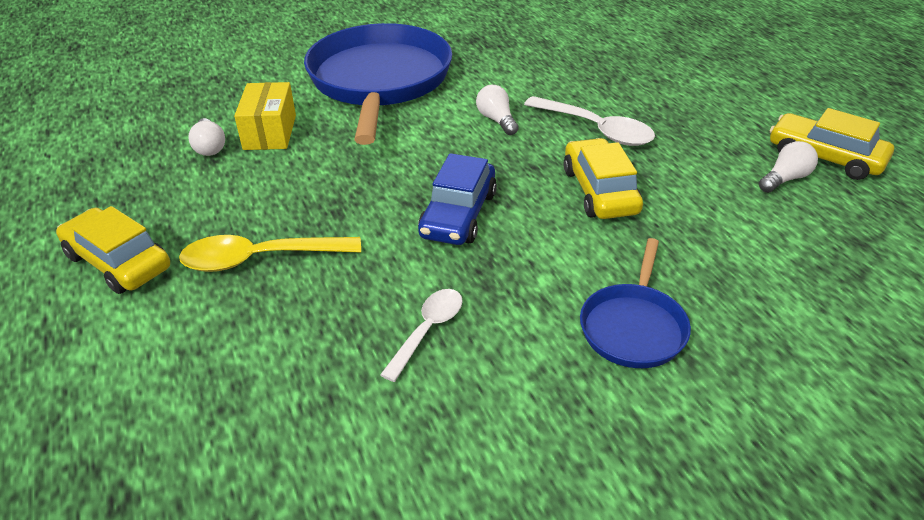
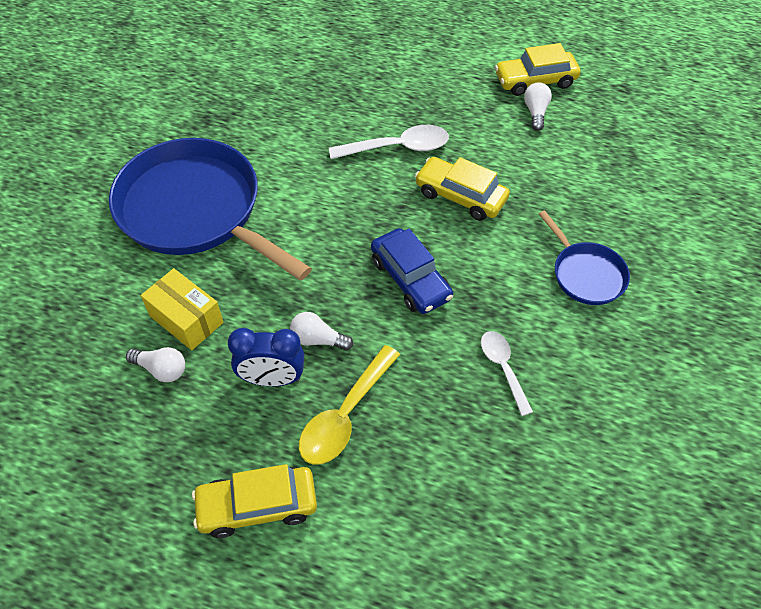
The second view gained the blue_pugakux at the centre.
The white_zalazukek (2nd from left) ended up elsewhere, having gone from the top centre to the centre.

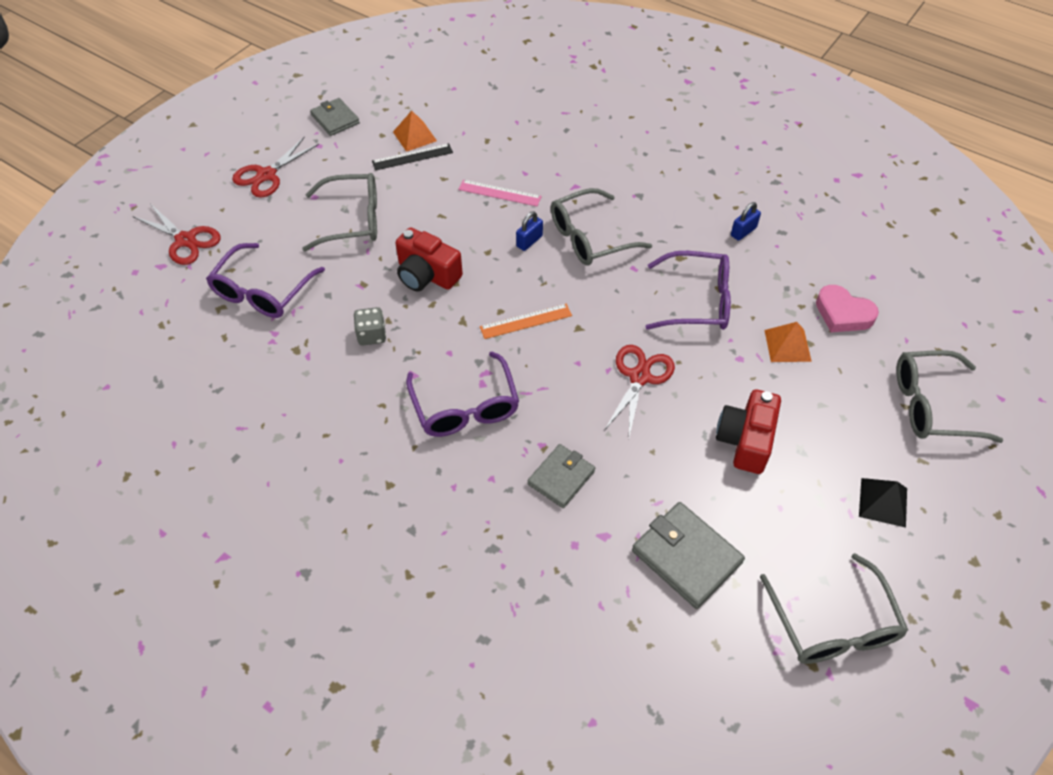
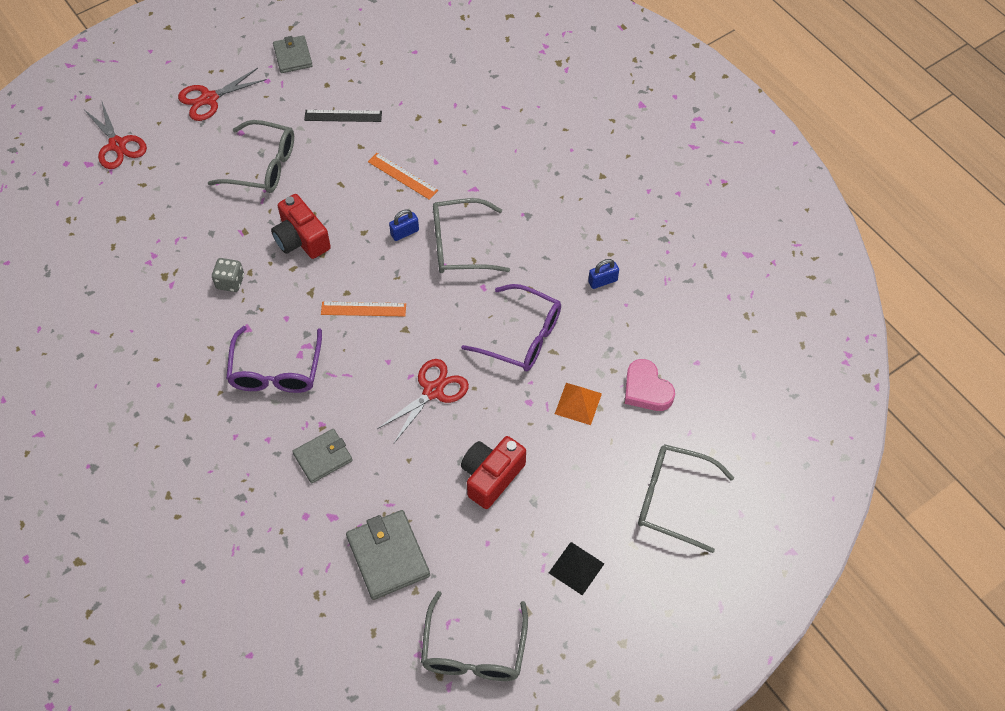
What was the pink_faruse at the top centre turned into the orange_faruse (2nd from left) at the top centre.
The second view lost the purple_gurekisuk (1st from left) at the middle left.
The second view lost the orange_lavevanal (1st from left) at the top centre.

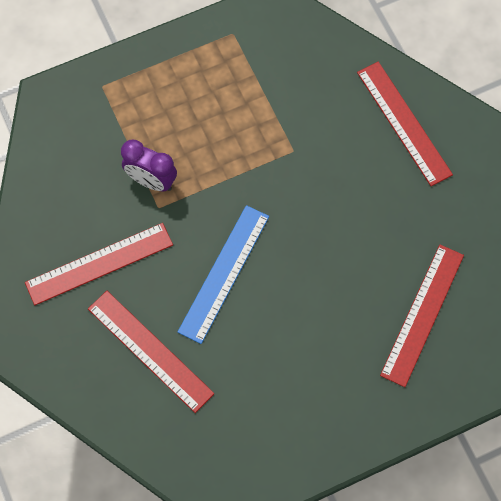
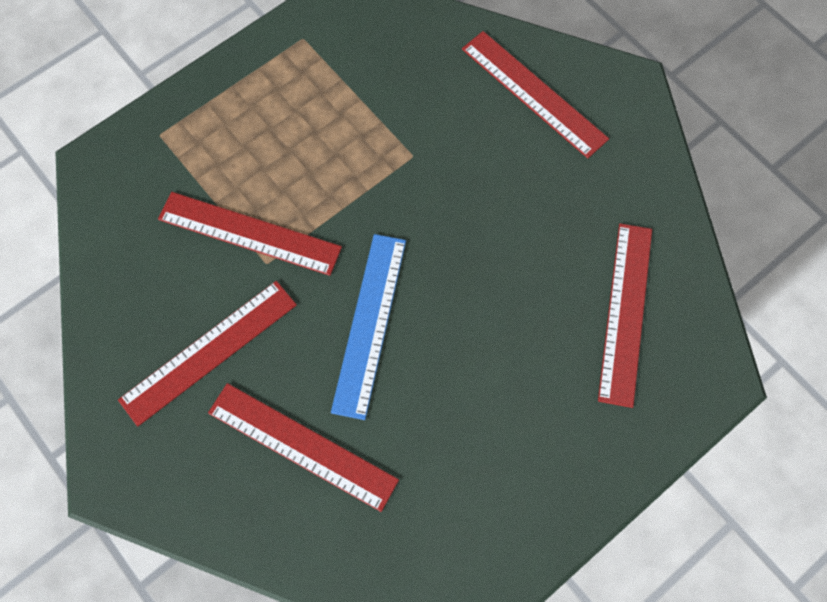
Where the purple_pugakux stood at the top left, the red_faruse (2nd from left) came to stand at the middle left.

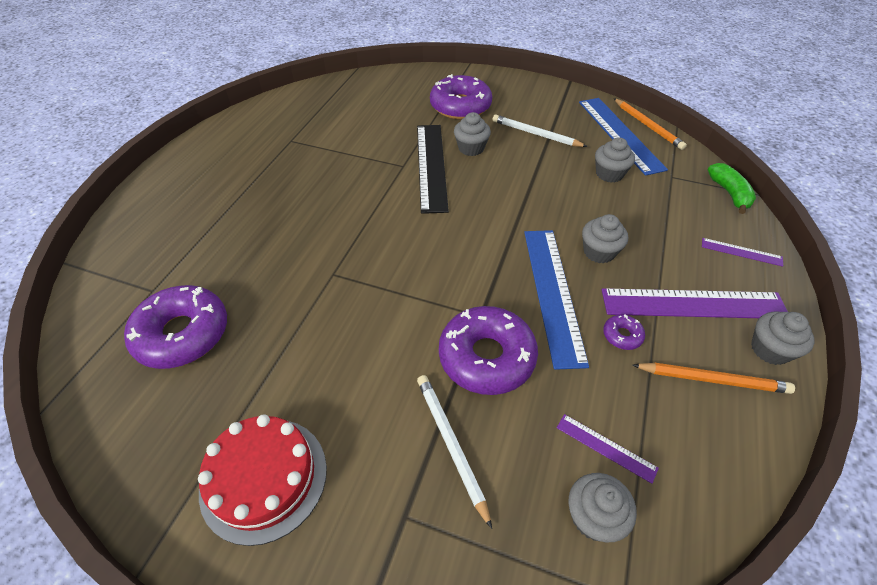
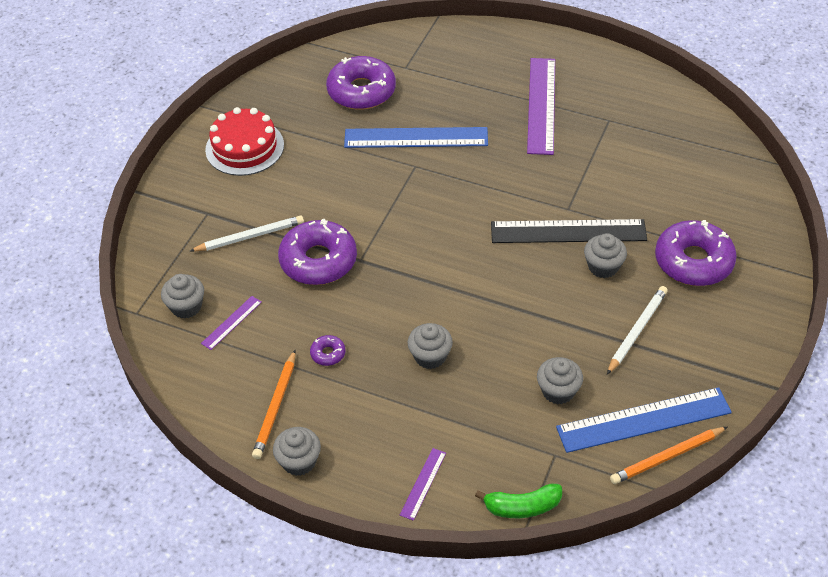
The blue_faruse (1st from left) ended up elsewhere, having gone from the centre to the top centre.
The purple_faruse (2nd from left in the first image) ended up elsewhere, having gone from the middle right to the top centre.

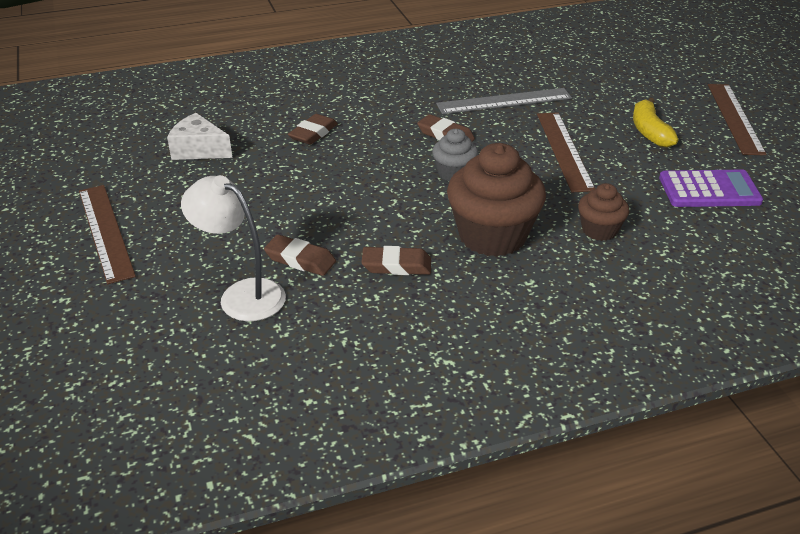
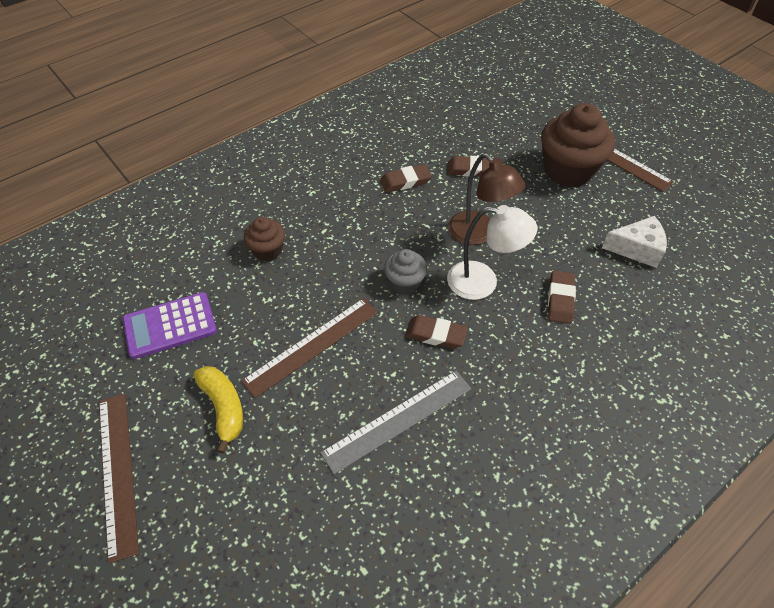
The brown_faruse (2nd from left) at the top right ended up facing another way, 75 degrees clockwise from before.
The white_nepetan ended up elsewhere, having gone from the middle left to the centre.
The second view gained the brown_nepetan at the top centre.
The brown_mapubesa (1st from left in the first image) ended up elsewhere, having gone from the centre to the top right.

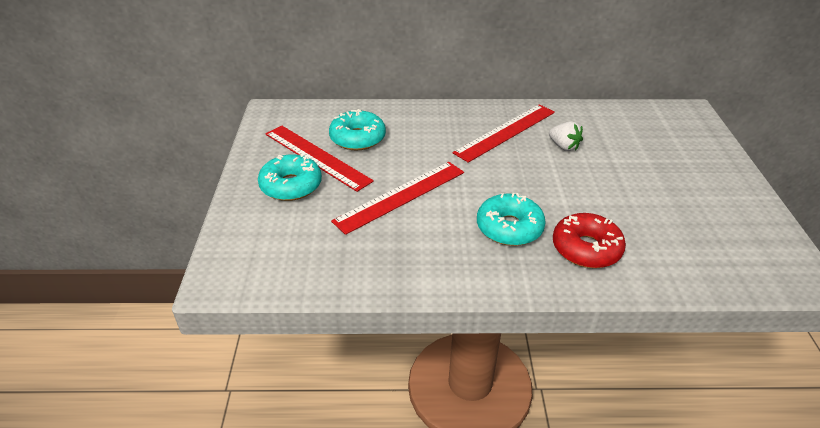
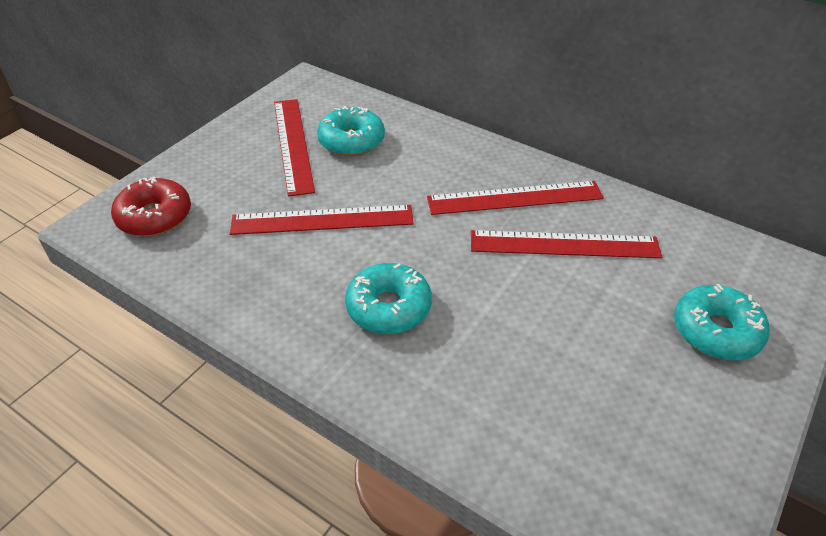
The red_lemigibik ended up elsewhere, having gone from the middle right to the middle left.
Where the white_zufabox stood at the top right, the red_faruse (4th from left) came to stand at the middle right.
The turquoise_lemigibik (1st from left in the first image) ended up elsewhere, having gone from the centre to the middle right.

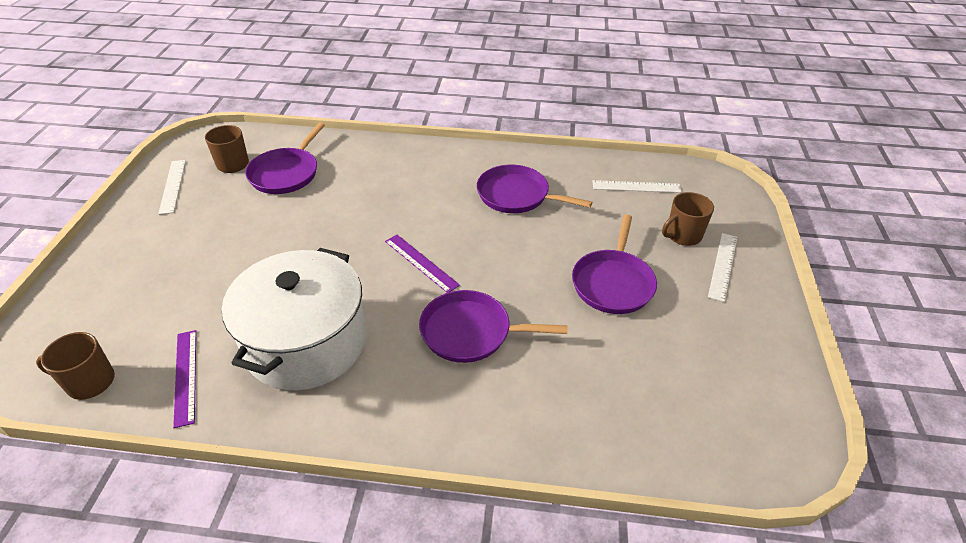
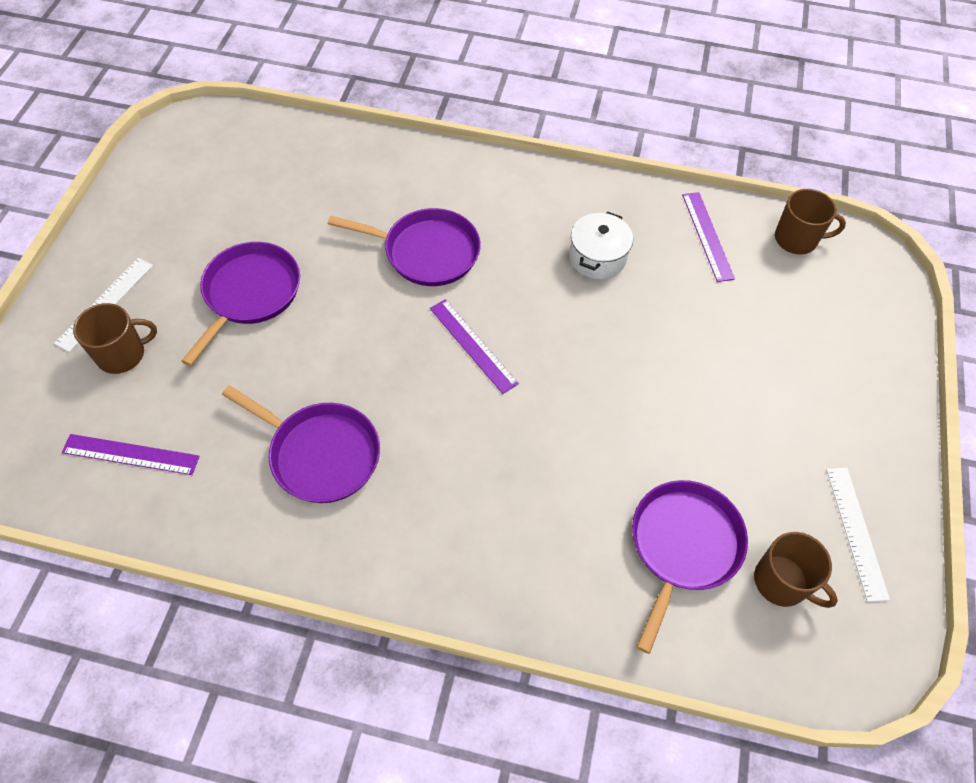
What was the white_faruse (2nd from left) at the centre turned into the purple_faruse (1st from left) at the middle left.
The size of the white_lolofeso at the middle left changed by a factor of 0.46.

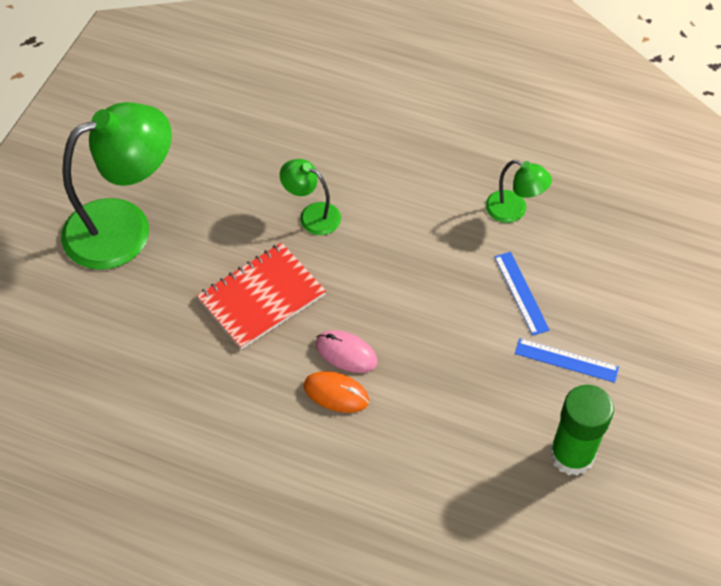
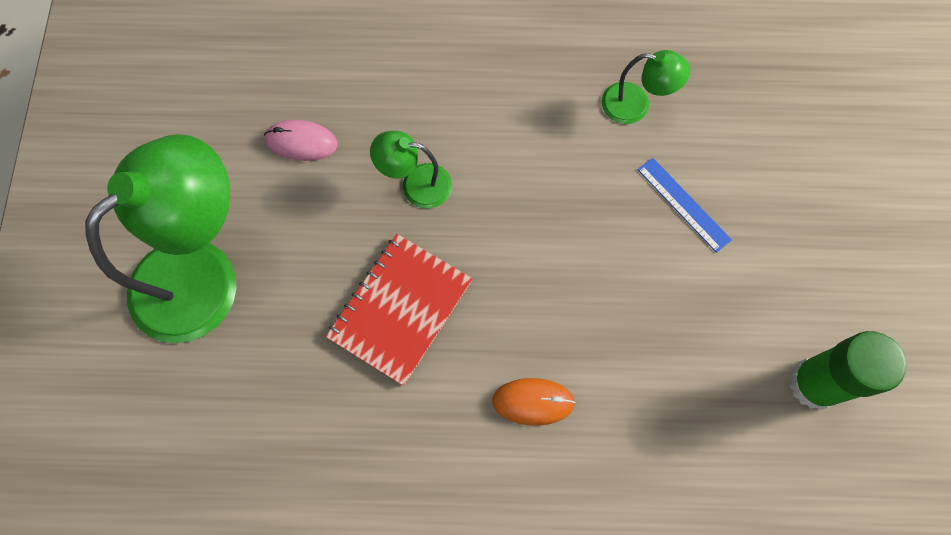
The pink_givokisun ended up elsewhere, having gone from the centre to the top left.
The second view lost the blue_faruse (2nd from left) at the middle right.

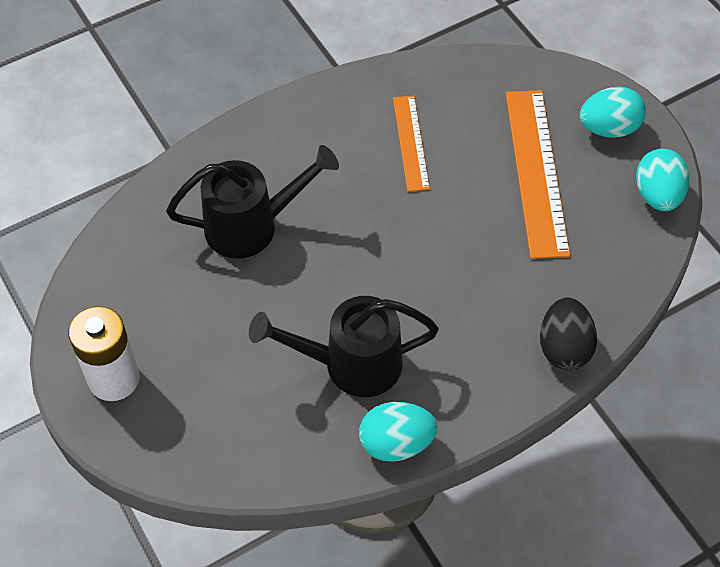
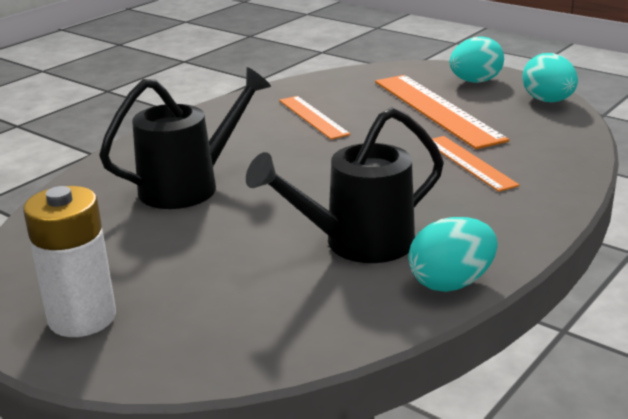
The second view gained the orange_faruse (3rd from left) at the middle right.
The second view lost the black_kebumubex at the middle right.

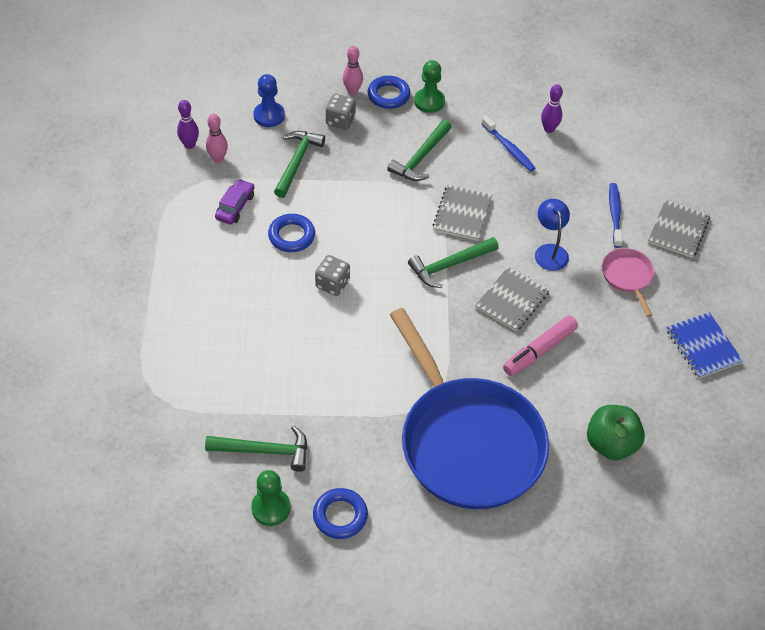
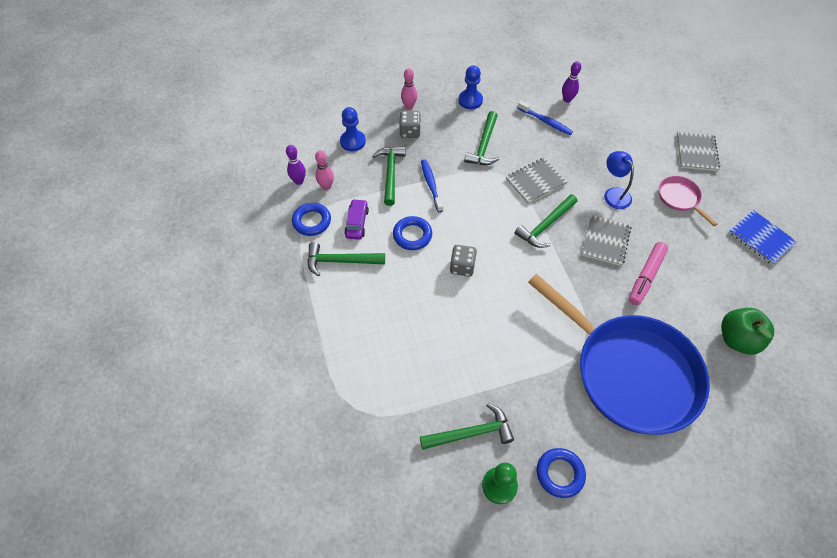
The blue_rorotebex (3rd from left in the first image) ended up elsewhere, having gone from the top centre to the centre.
The second view gained the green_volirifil (1st from left) at the centre.
The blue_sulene (2nd from left in the first image) ended up elsewhere, having gone from the middle right to the top centre.
What was the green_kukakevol (2nd from left) at the top centre turned into the blue_kukakevol (2nd from left) at the top centre.
The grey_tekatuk (1st from left) at the centre ended up facing another way, 60 degrees clockwise from before.

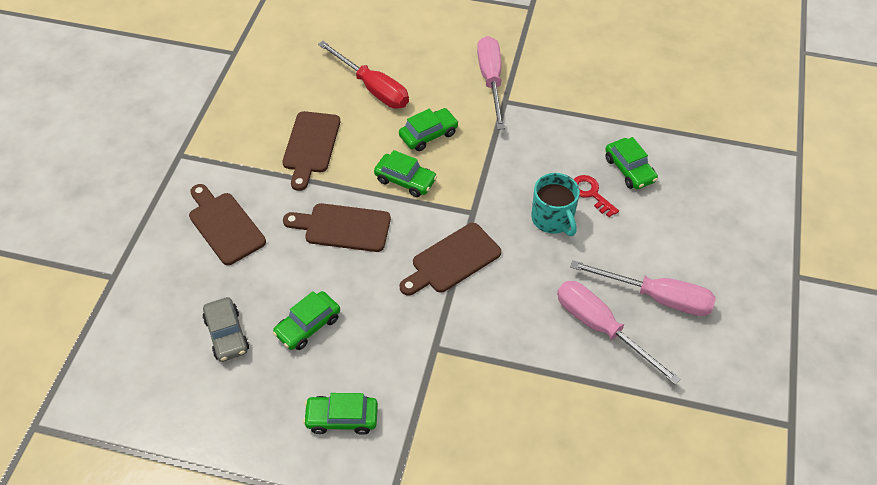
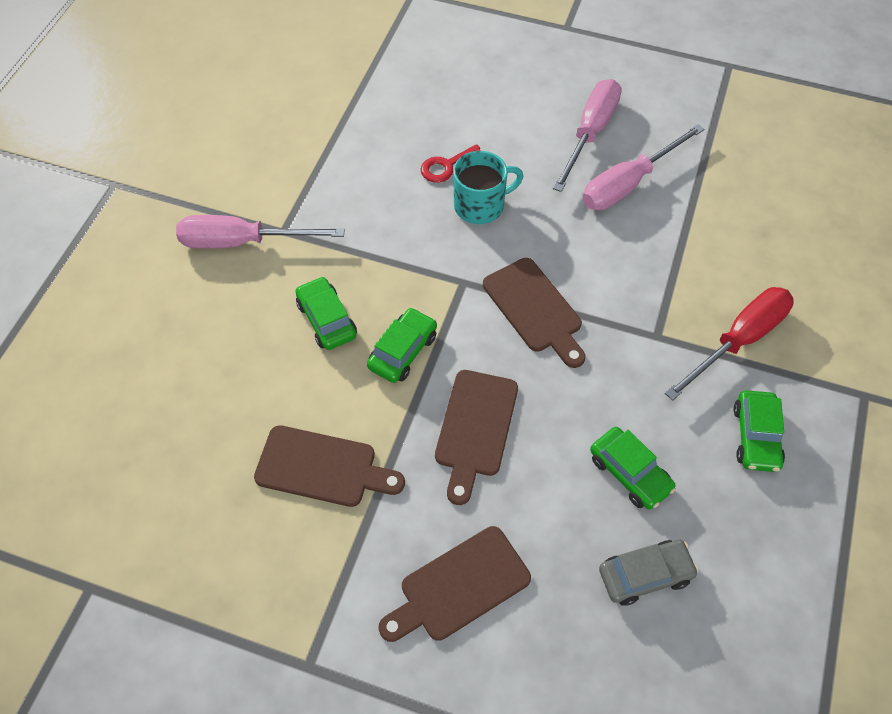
The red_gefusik ended up elsewhere, having gone from the top centre to the middle right.
The second view lost the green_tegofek (5th from left) at the middle right.

